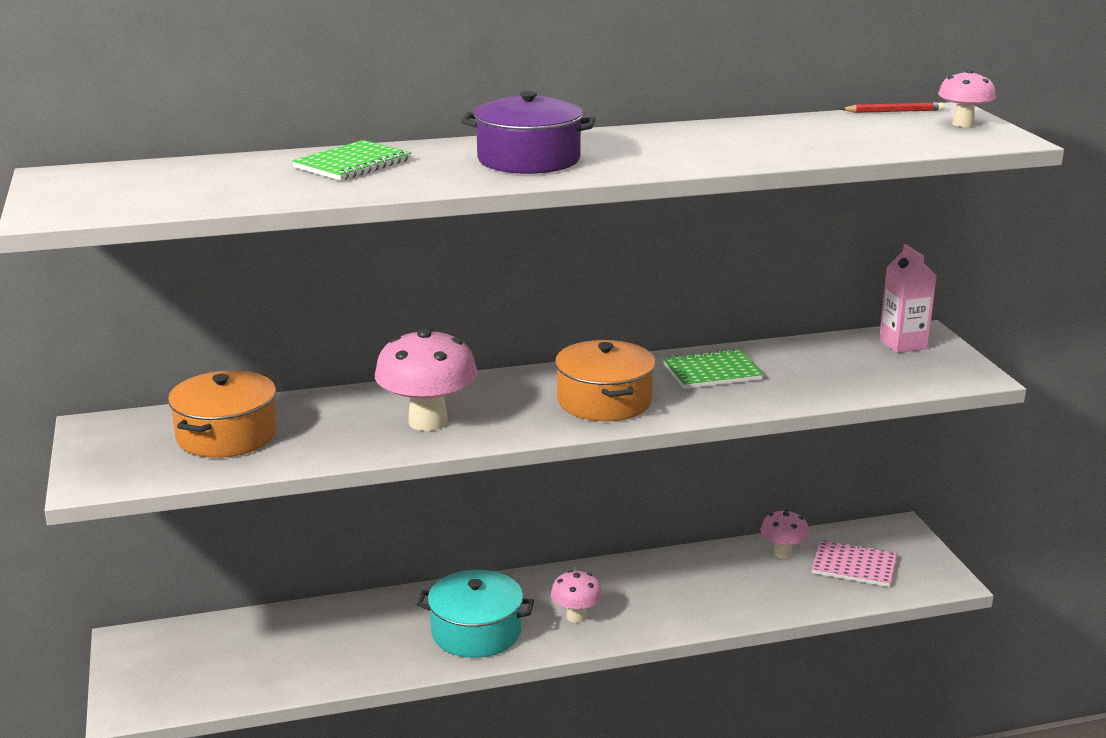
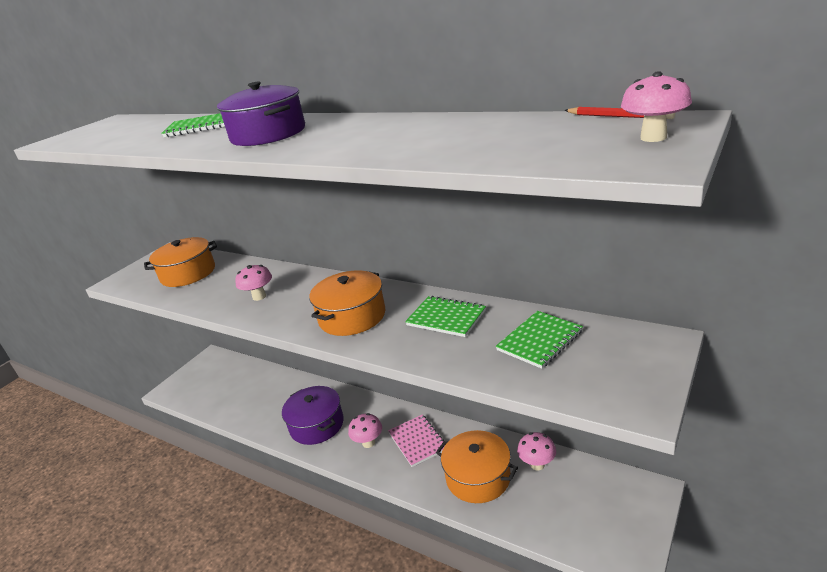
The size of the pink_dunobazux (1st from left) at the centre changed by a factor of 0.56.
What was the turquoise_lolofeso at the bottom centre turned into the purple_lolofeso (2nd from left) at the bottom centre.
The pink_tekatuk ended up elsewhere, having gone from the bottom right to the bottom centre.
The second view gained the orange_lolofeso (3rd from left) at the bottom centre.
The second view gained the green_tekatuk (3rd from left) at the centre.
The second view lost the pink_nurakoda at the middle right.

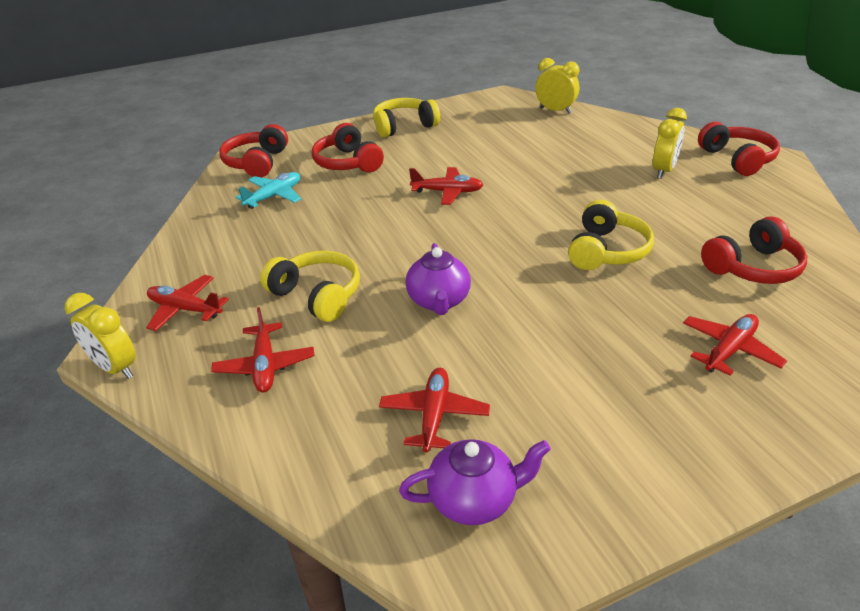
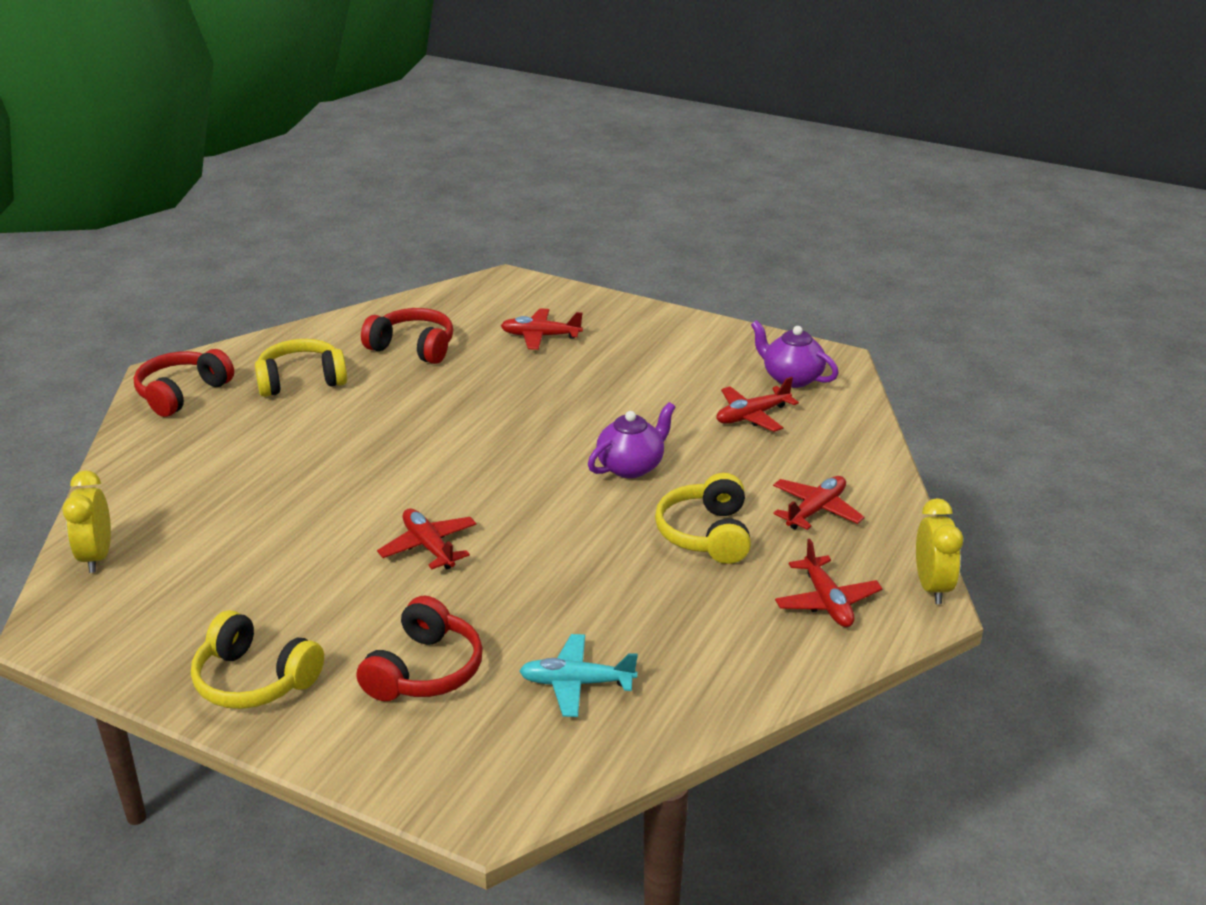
The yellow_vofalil (3rd from left in the first image) ended up elsewhere, having gone from the middle right to the middle left.
The second view lost the red_vofalil (1st from left) at the top left.
The second view lost the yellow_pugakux (3rd from left) at the top right.

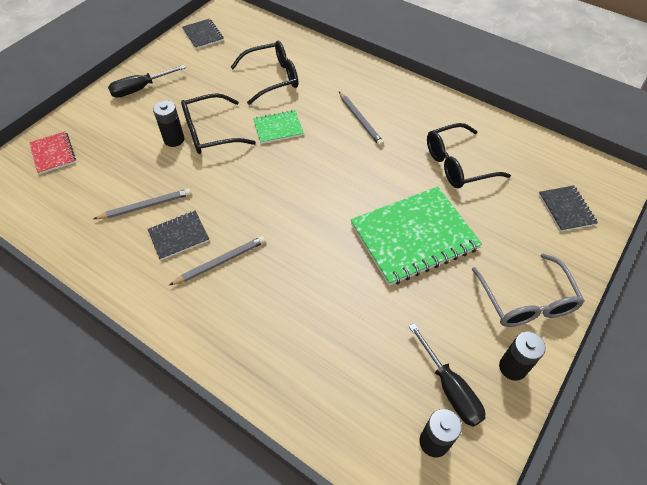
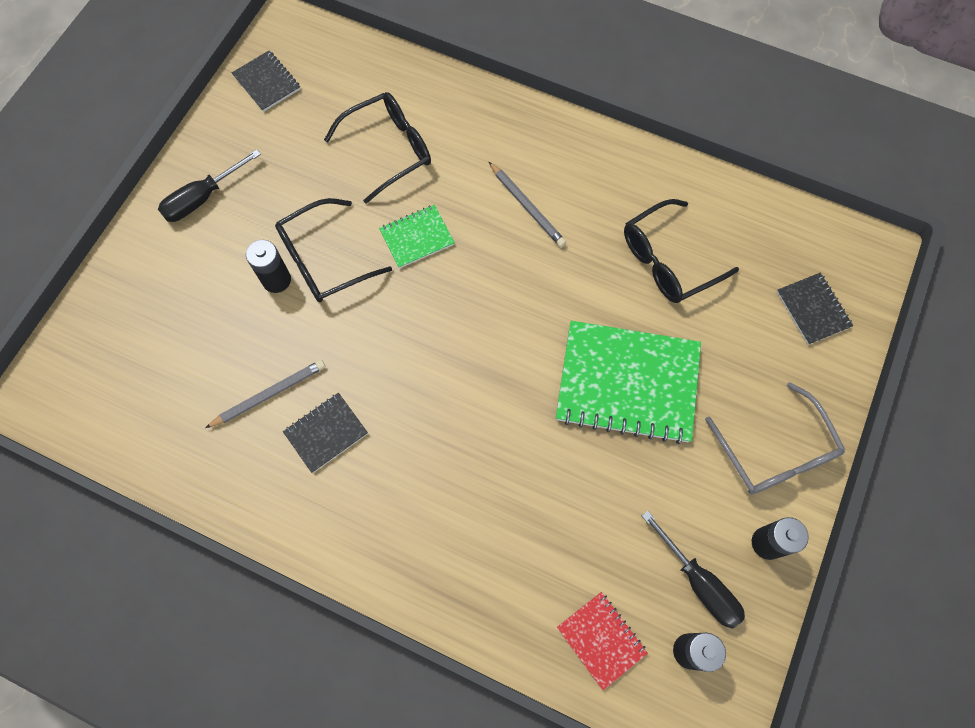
The green_tekatuk (2nd from left) at the centre ended up facing another way, 45 degrees clockwise from before.
The red_tekatuk ended up elsewhere, having gone from the top left to the bottom centre.
The second view lost the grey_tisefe (2nd from left) at the centre.

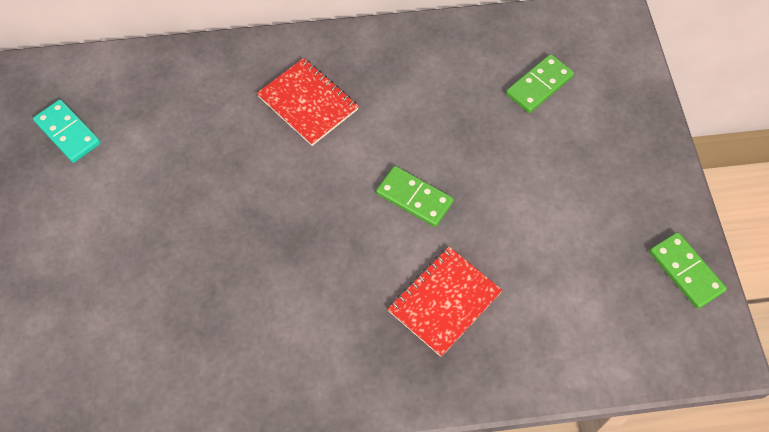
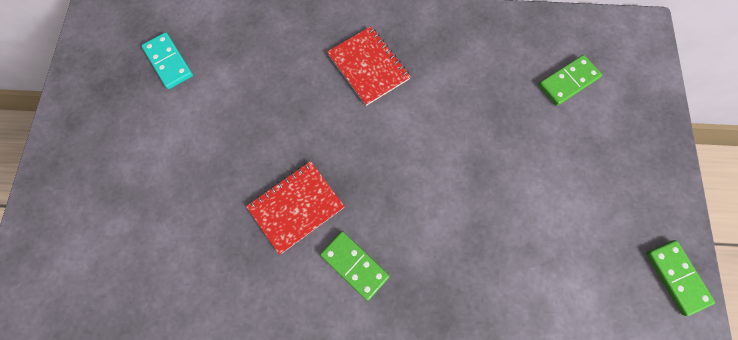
The red_tekatuk (2nd from left in the first image) ended up elsewhere, having gone from the bottom centre to the centre.
The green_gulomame (1st from left) ended up elsewhere, having gone from the centre to the bottom centre.

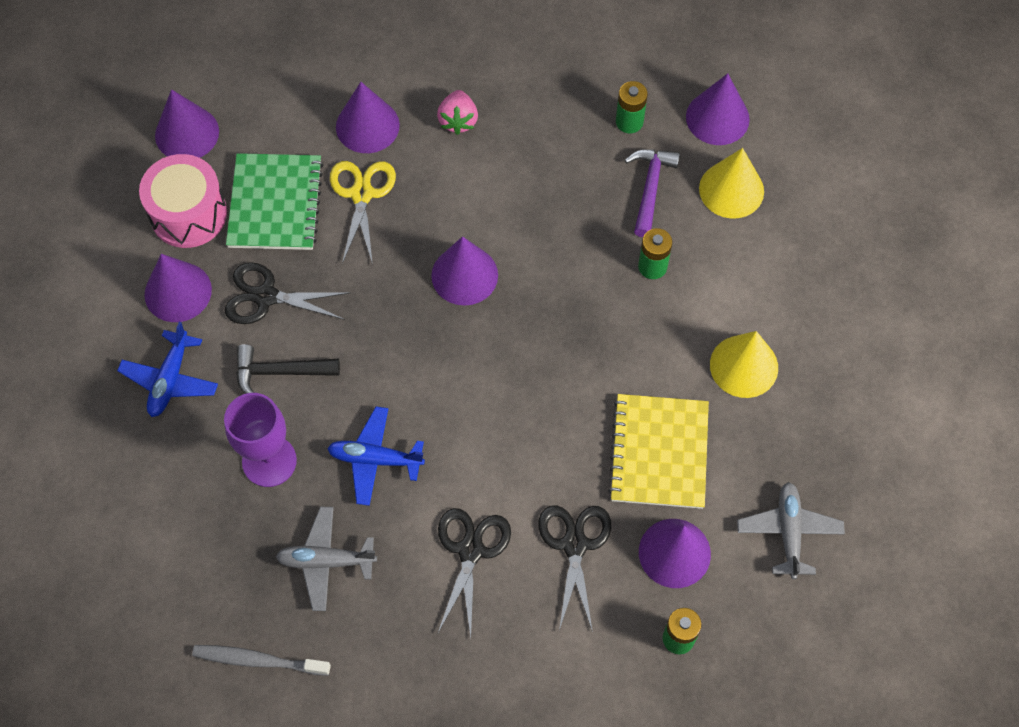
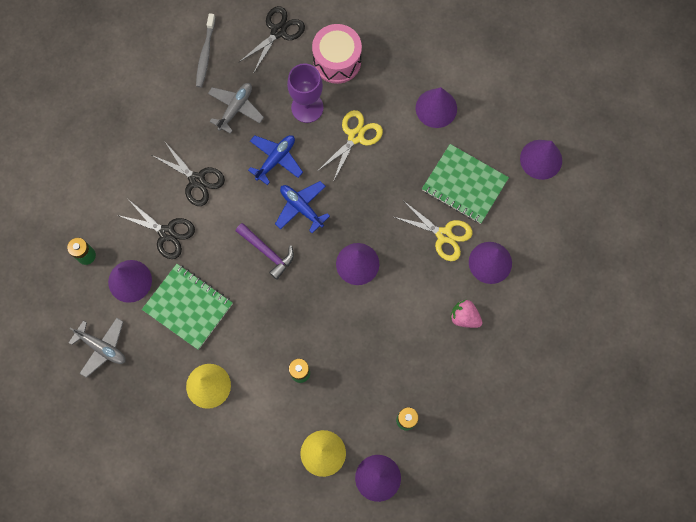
What was the yellow_tekatuk at the centre turned into the green_tekatuk (1st from left) at the middle left.
The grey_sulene at the bottom left ended up facing another way, 150 degrees clockwise from before.
The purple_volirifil ended up elsewhere, having gone from the top centre to the centre.
The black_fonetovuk (1st from left in the first image) ended up elsewhere, having gone from the middle left to the top centre.
The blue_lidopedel (1st from left in the first image) ended up elsewhere, having gone from the middle left to the centre.
The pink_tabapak ended up elsewhere, having gone from the top left to the top centre.
Where the black_volirifil stood at the middle left, the yellow_fonetovuk (1st from left) came to stand at the top centre.

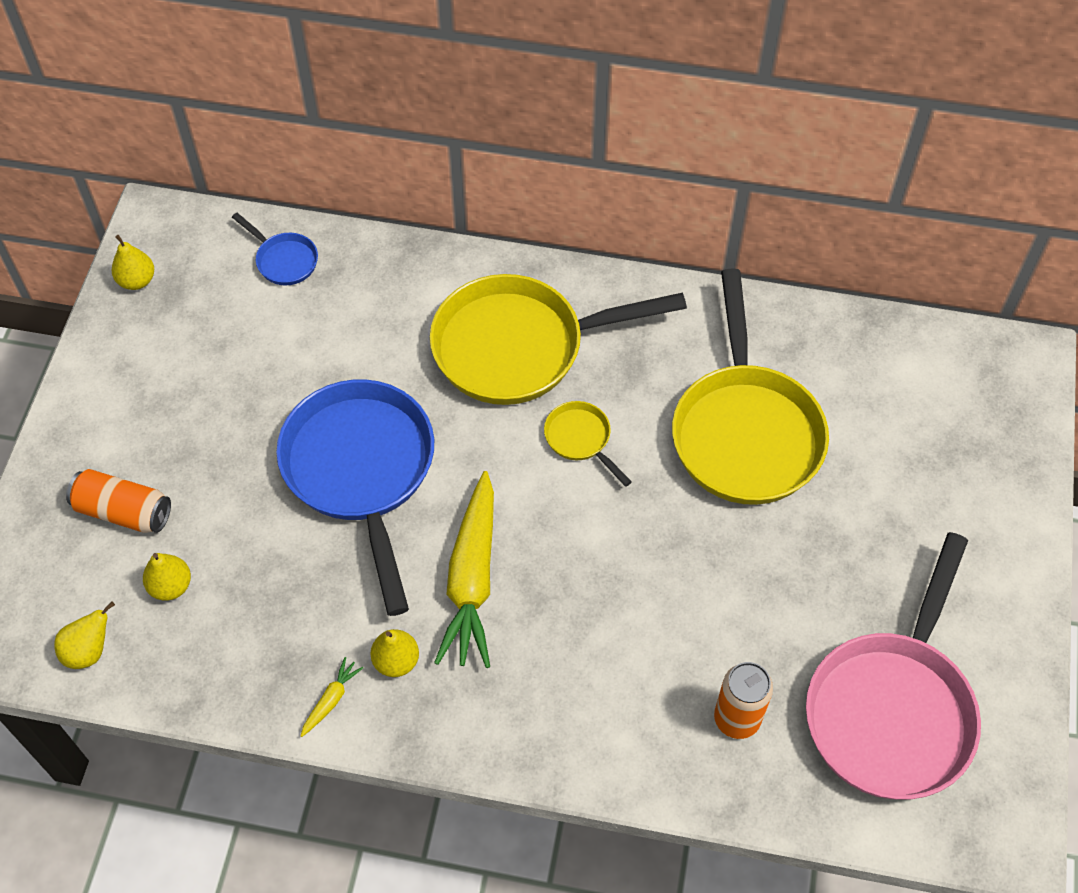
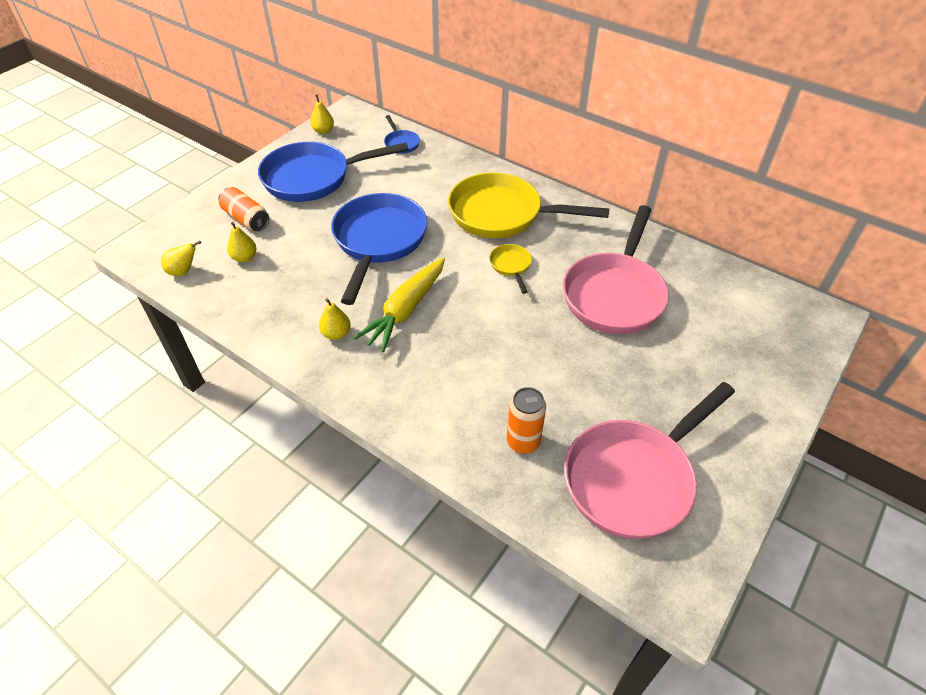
The second view gained the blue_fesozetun (1st from left) at the top centre.
What was the yellow_fesozetun (3rd from left) at the middle right turned into the pink_fesozetun (1st from left) at the centre.
The second view lost the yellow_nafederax (1st from left) at the bottom left.

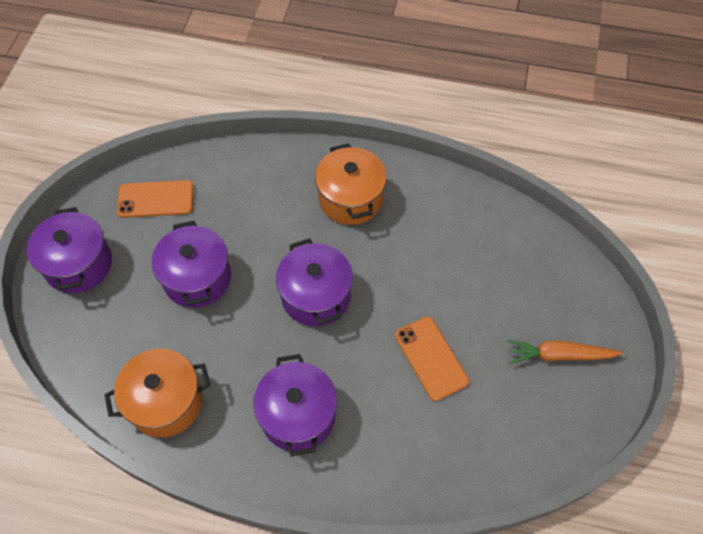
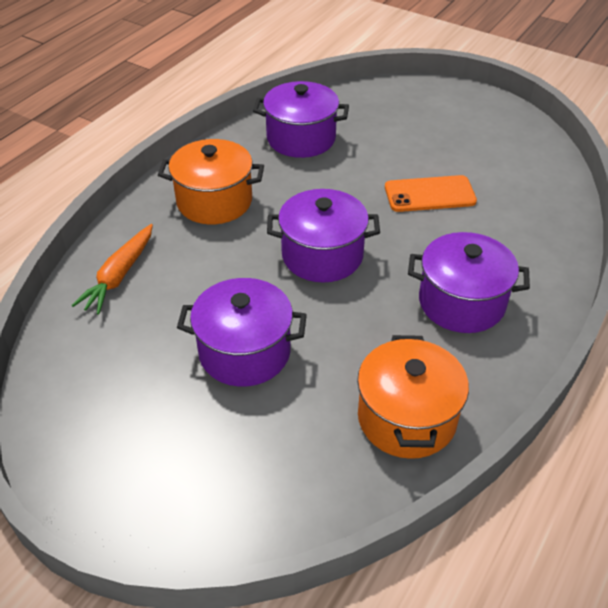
The orange_nafederax ended up elsewhere, having gone from the middle right to the middle left.
The purple_lolofeso (1st from left in the first image) ended up elsewhere, having gone from the middle left to the top centre.
The second view lost the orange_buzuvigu (1st from left) at the middle left.

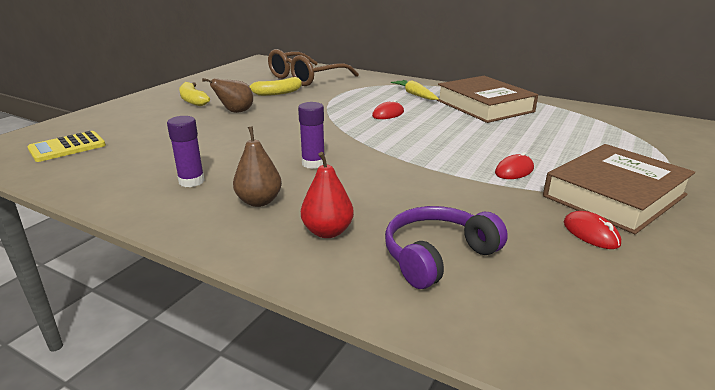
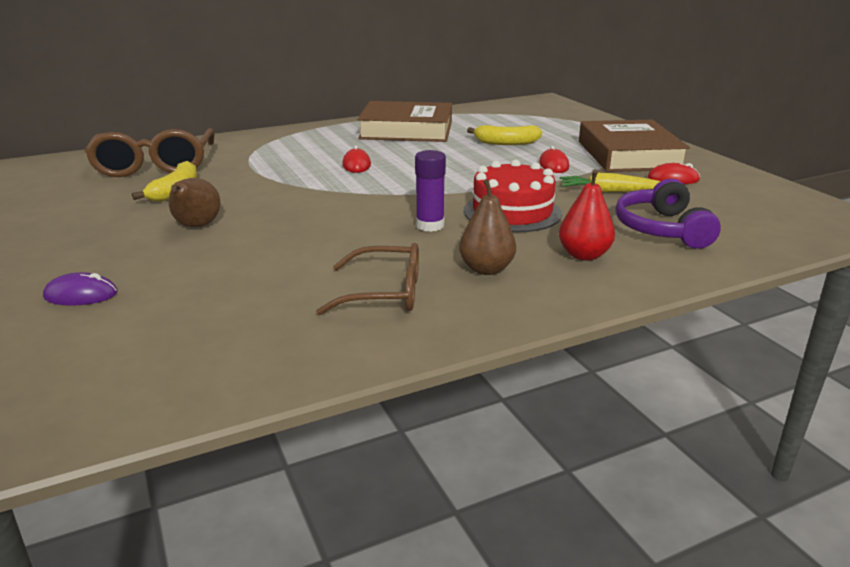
The second view gained the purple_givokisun at the middle left.
Where the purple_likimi (1st from left) stood at the middle left, the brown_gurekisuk (2nd from left) came to stand at the centre.
The second view gained the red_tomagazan at the centre.
The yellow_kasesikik (1st from left in the first image) ended up elsewhere, having gone from the top left to the top centre.
The yellow_nafederax ended up elsewhere, having gone from the top centre to the top right.
The second view lost the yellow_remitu at the middle left.

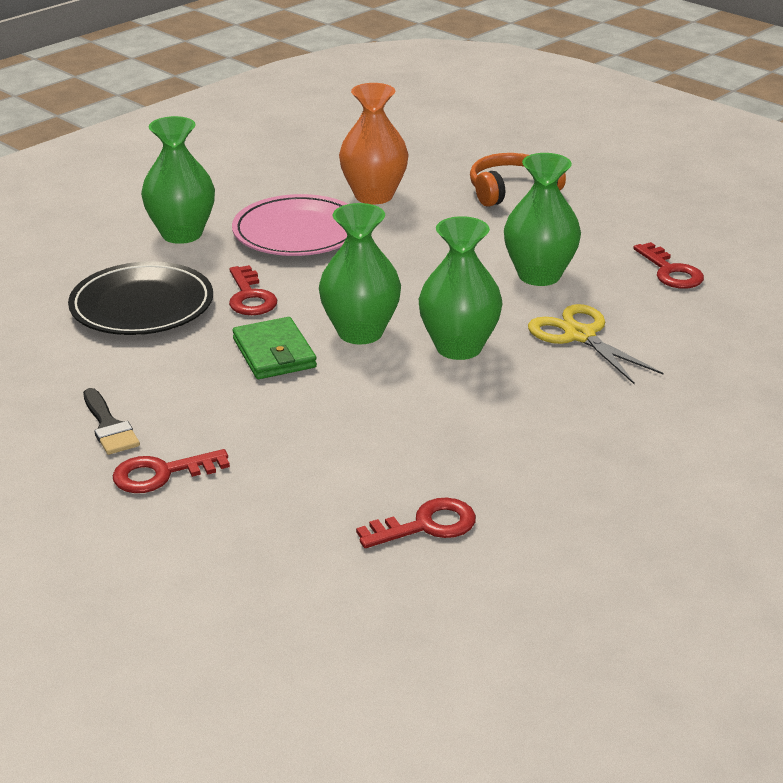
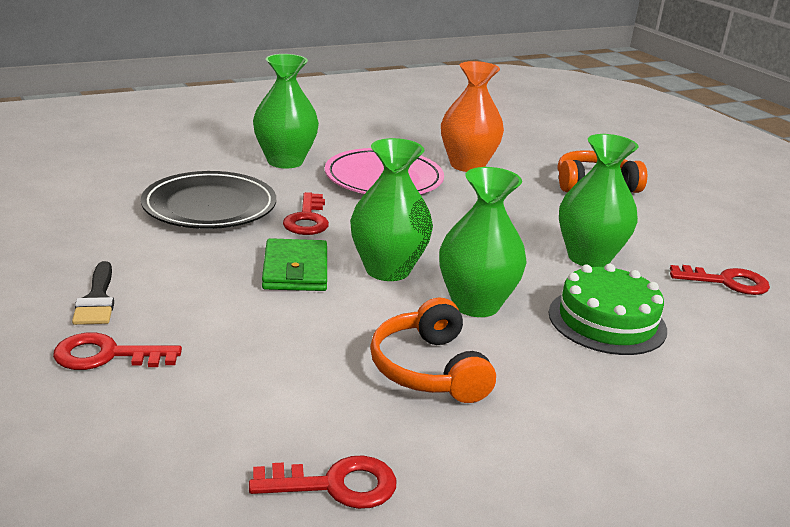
The second view gained the orange_vofalil (1st from left) at the centre.
Where the yellow_fonetovuk stood at the middle right, the green_tomagazan came to stand at the middle right.
The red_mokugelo (4th from left) at the middle right ended up facing another way, 75 degrees counterclockwise from before.

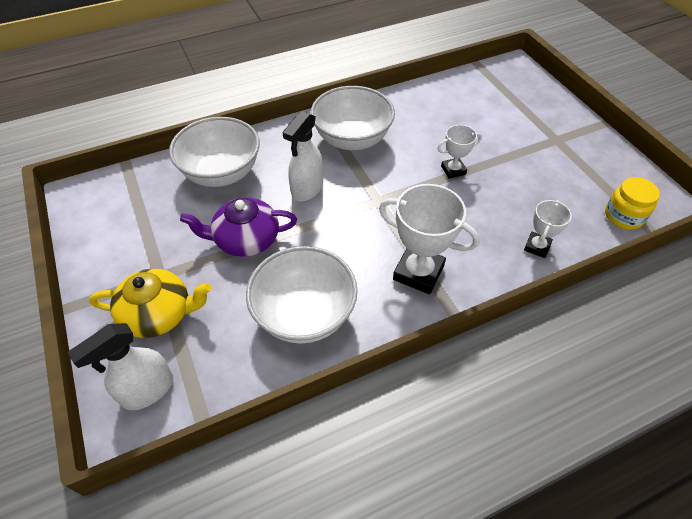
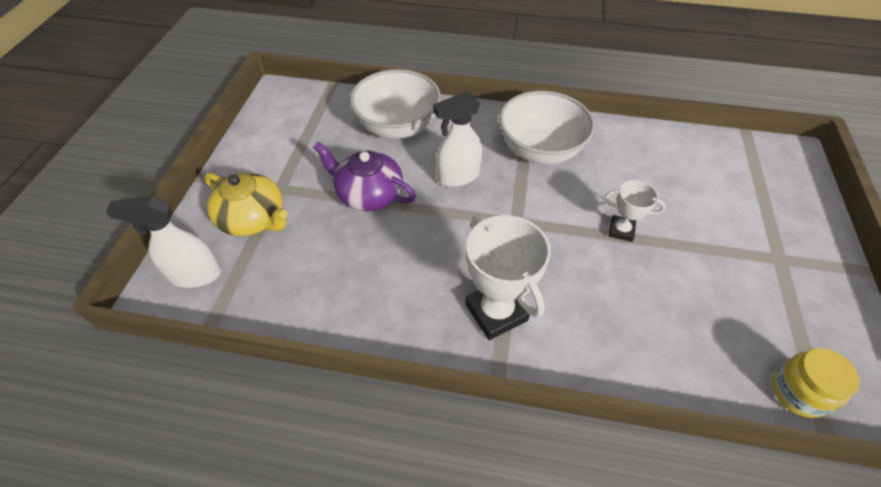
The second view lost the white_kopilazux (2nd from left) at the centre.
The second view lost the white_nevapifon (3rd from left) at the middle right.

